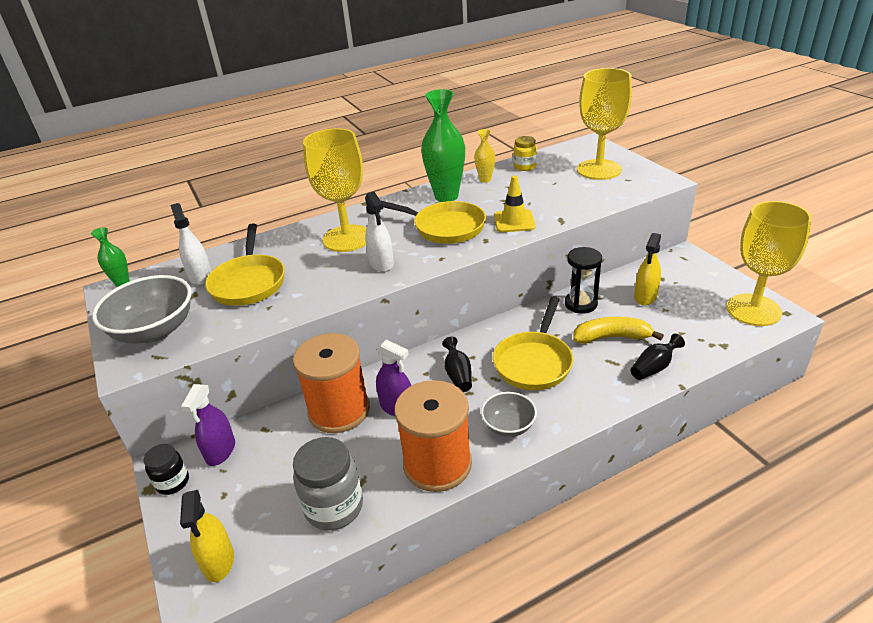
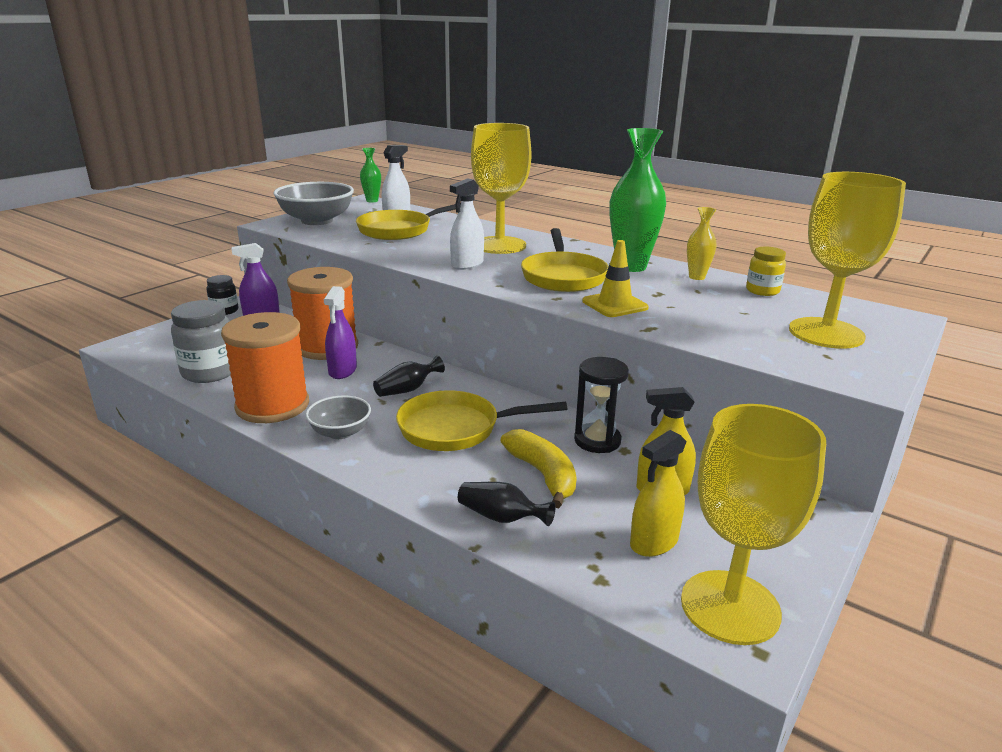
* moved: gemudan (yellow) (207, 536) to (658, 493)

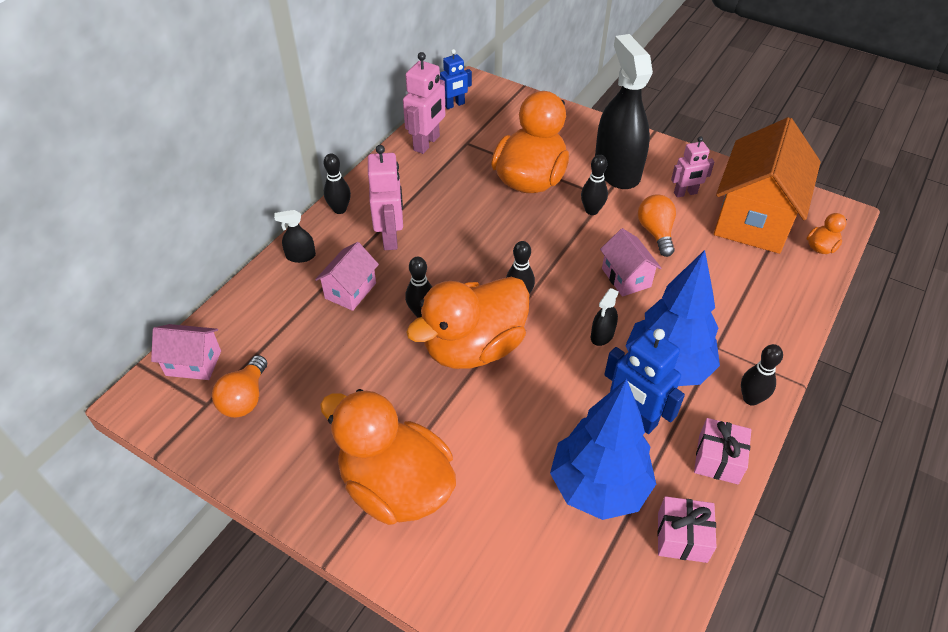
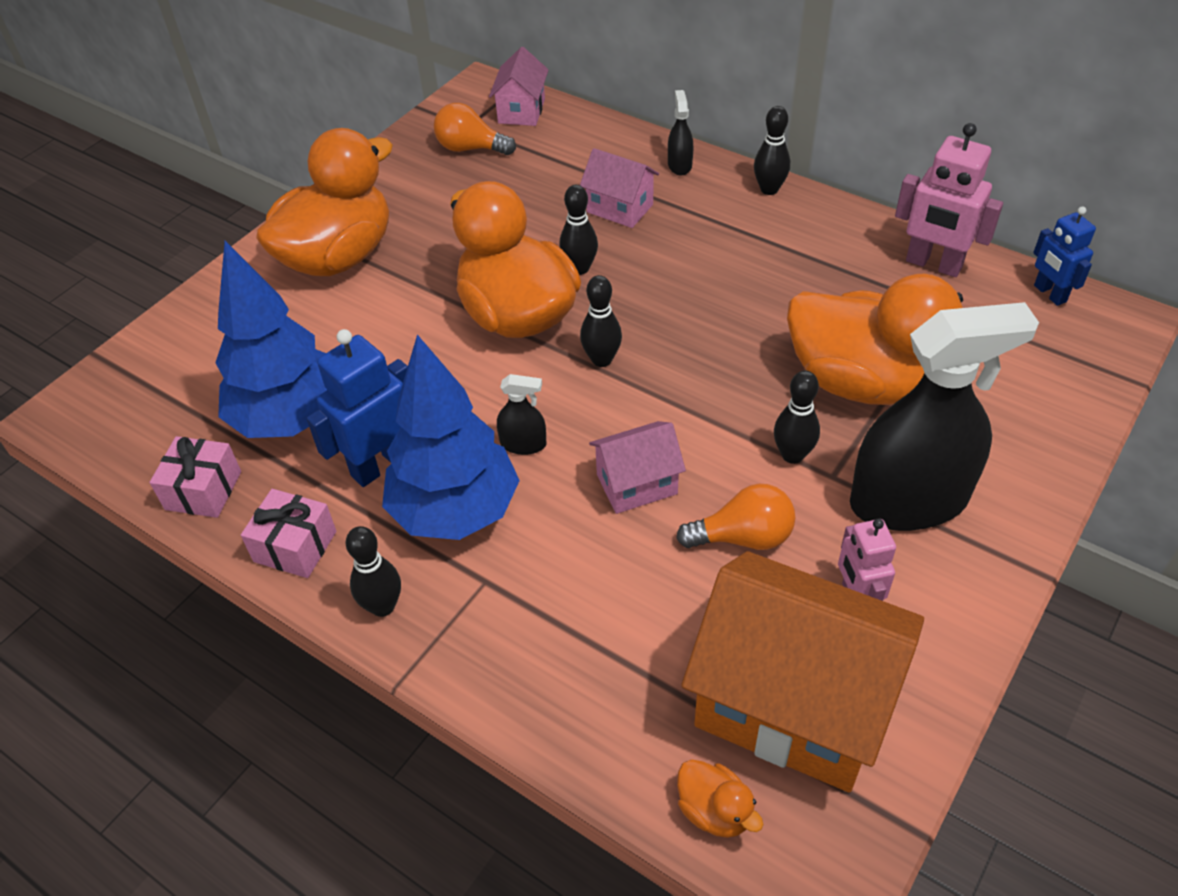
* turned: gemudan (black) (605, 317) = (521, 414) 150 degrees clockwise
* removed: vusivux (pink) (385, 197)

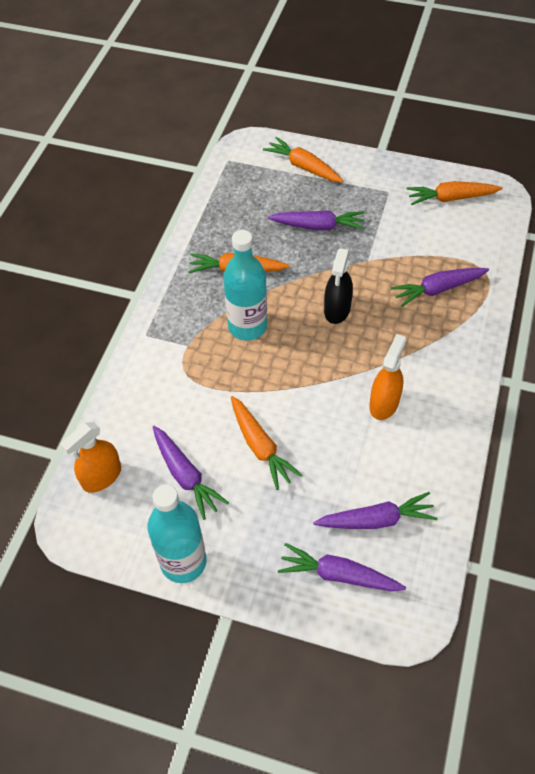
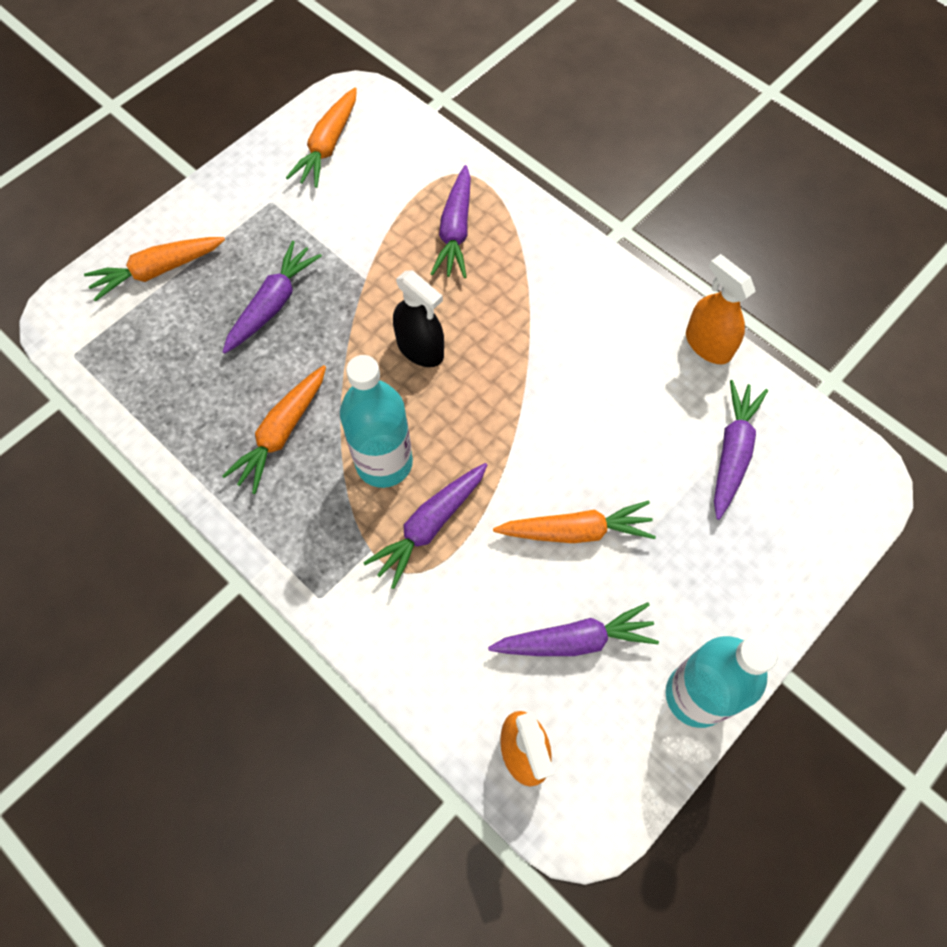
* moved: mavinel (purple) (342, 567) to (425, 526)
* moved: gemudan (orange) (388, 377) to (721, 309)

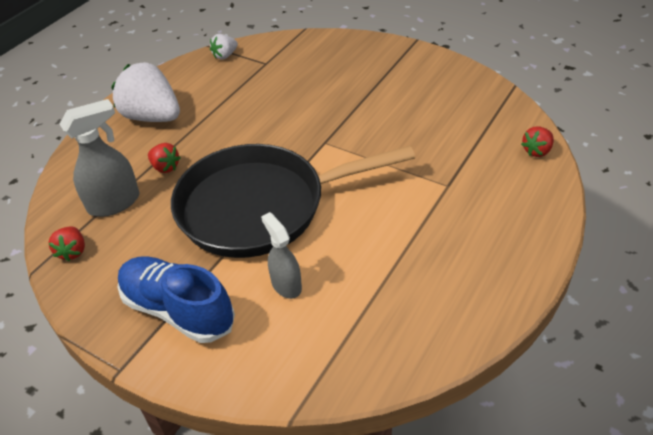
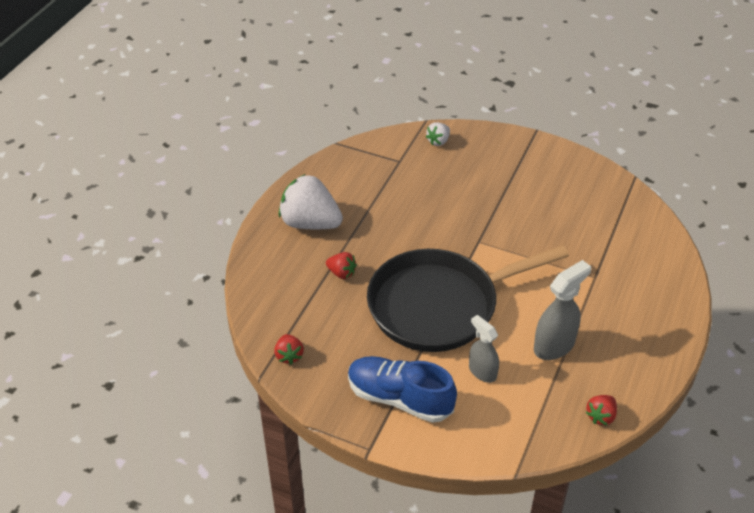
* moved: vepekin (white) (224, 47) to (438, 134)
* moved: gemudan (grey) (100, 158) to (562, 310)
* moved: vepekin (red) (537, 142) to (601, 410)

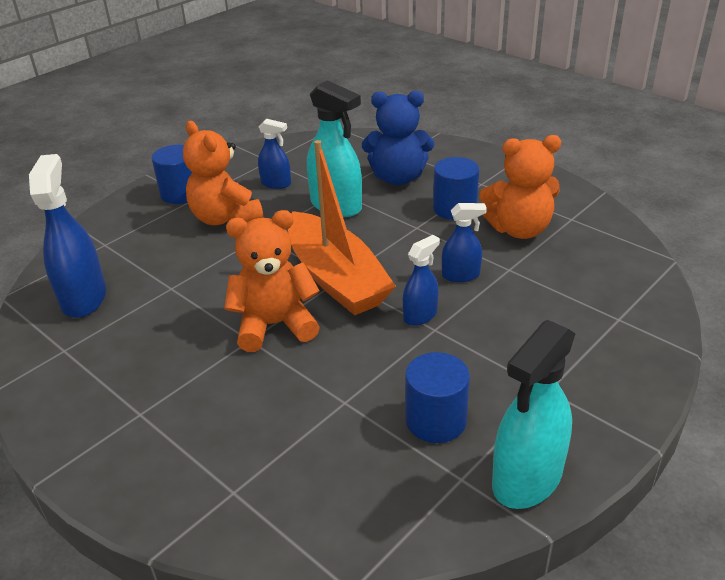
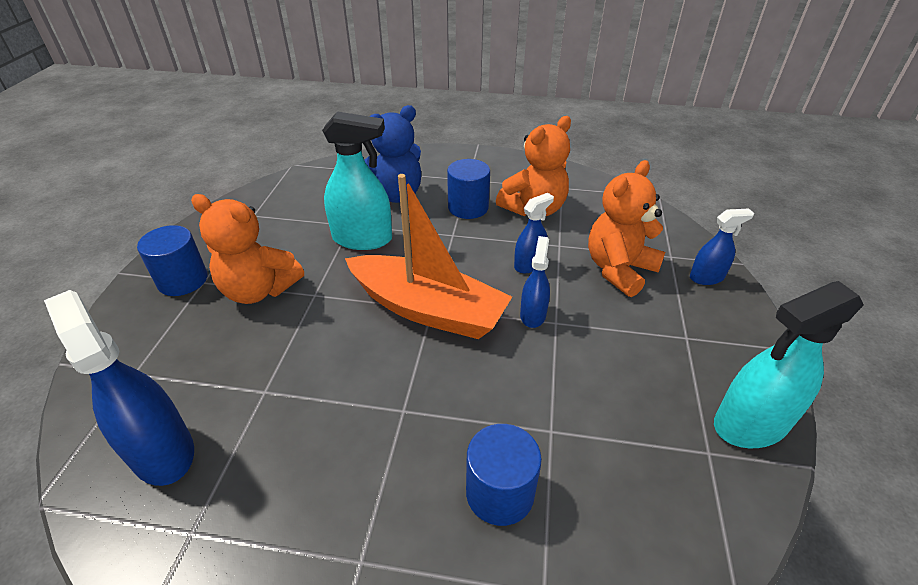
* moved: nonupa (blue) (437, 397) to (504, 475)
* moved: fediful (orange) (272, 281) to (626, 228)
* moved: gemudan (blue) (274, 154) to (722, 246)
* turned: gemudan (turquoise) (534, 414) = (788, 364) 60 degrees clockwise

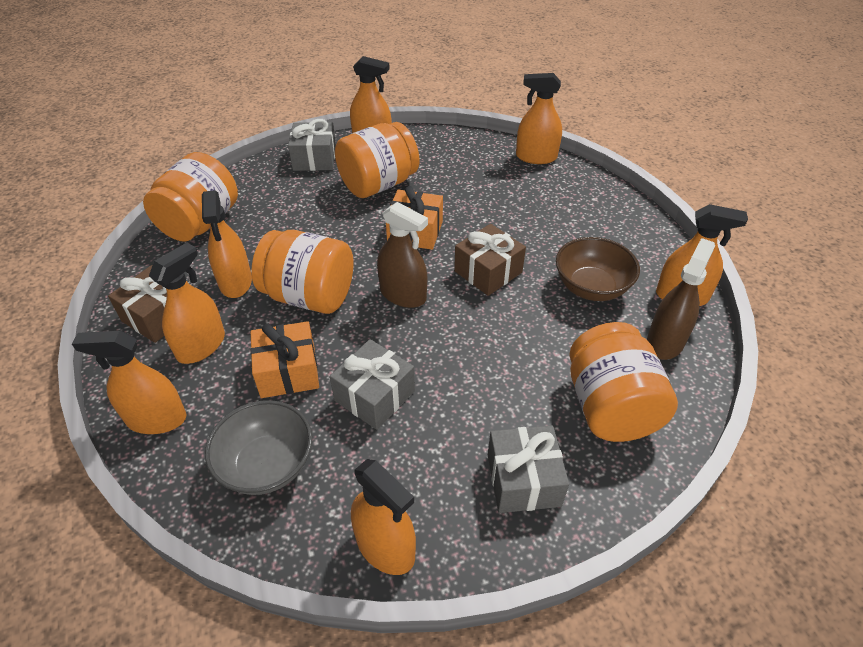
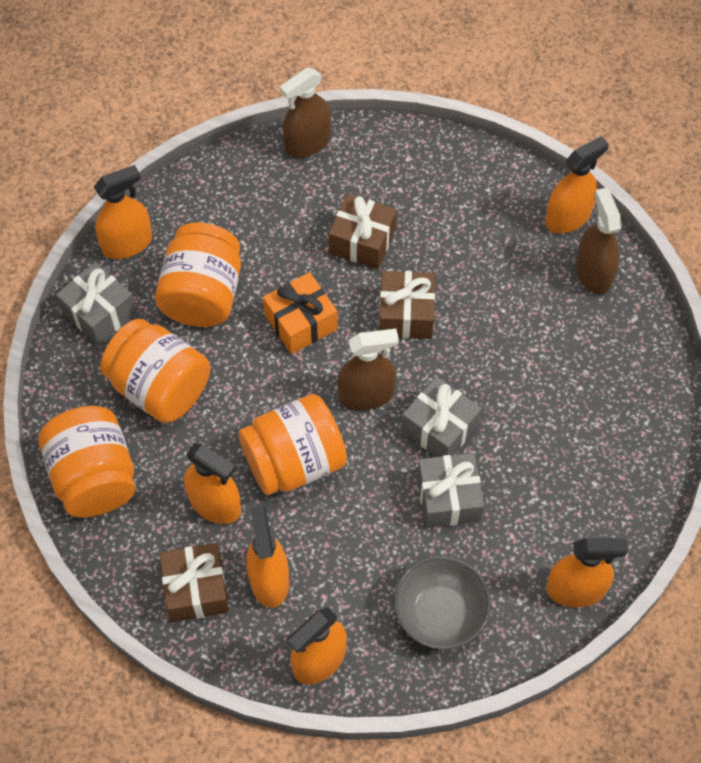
* moved: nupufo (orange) (623, 382) to (155, 371)
* recoloured: gemudan (orange) (539, 118) to gemudan (brown) (305, 113)
* added: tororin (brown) (363, 231)
* moved: tororin (grey) (528, 469) to (442, 416)
* removed: tororin (orange) (284, 359)
* removed: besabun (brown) (598, 269)

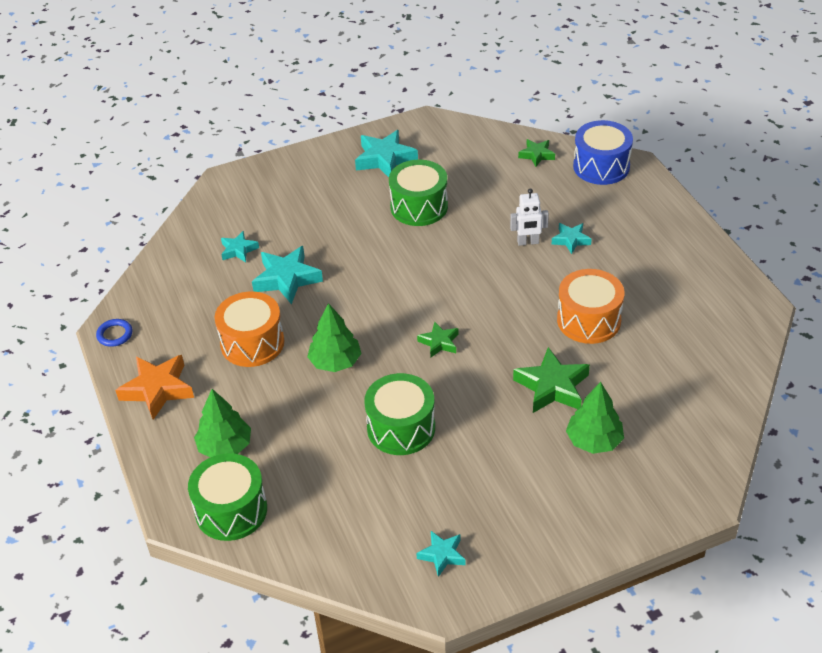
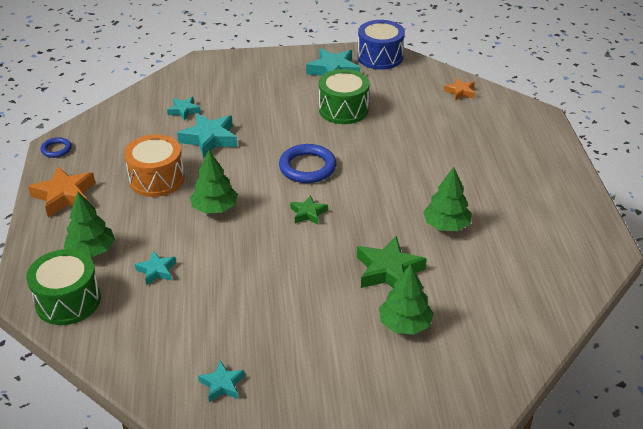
* moved: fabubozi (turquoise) (572, 238) to (155, 268)
* added: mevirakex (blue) (307, 163)
* moved: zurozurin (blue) (603, 152) to (381, 45)
* replaced: zurozurin (orange) (590, 306) to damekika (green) (447, 199)
* recoloured: fabubozi (green) (536, 153) to fabubozi (orange) (459, 89)
* removed: zurozurin (green) (399, 414)
* removed: vusivux (white) (529, 217)

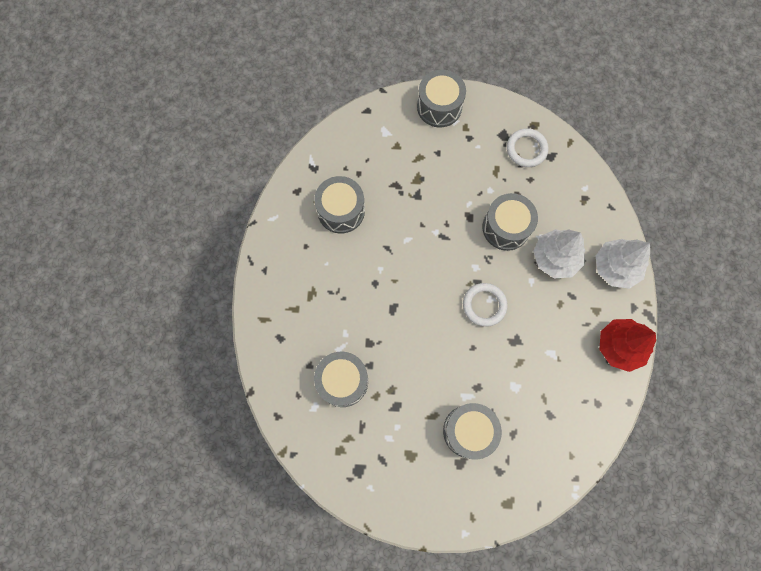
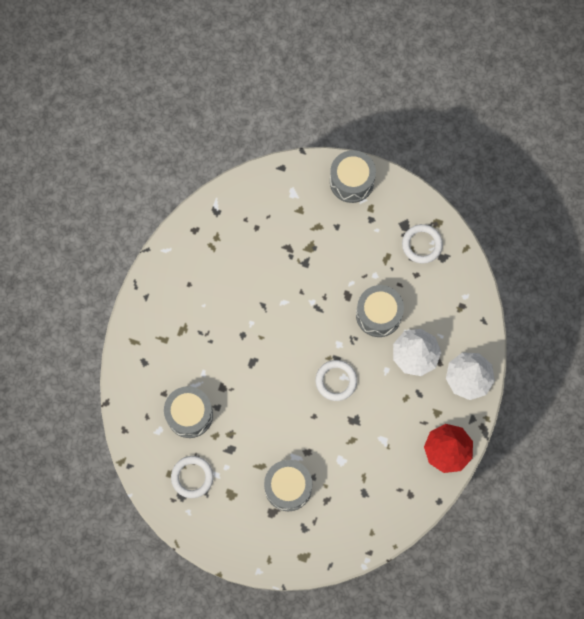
* added: mevirakex (white) (192, 477)
* removed: zurozurin (grey) (339, 204)

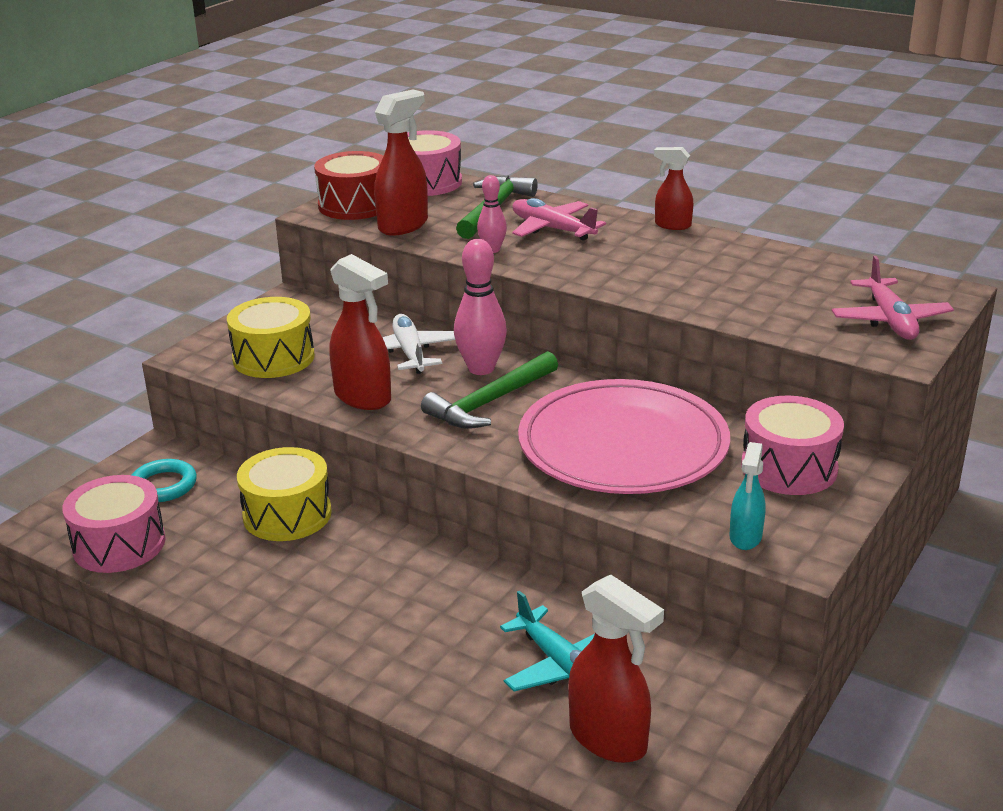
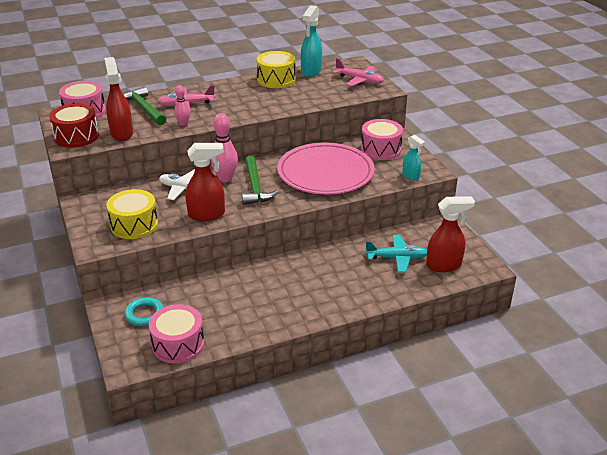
* moved: zurozurin (yellow) (284, 494) to (275, 69)
* added: gemudan (turquoise) (311, 41)
* removed: gemudan (red) (673, 188)

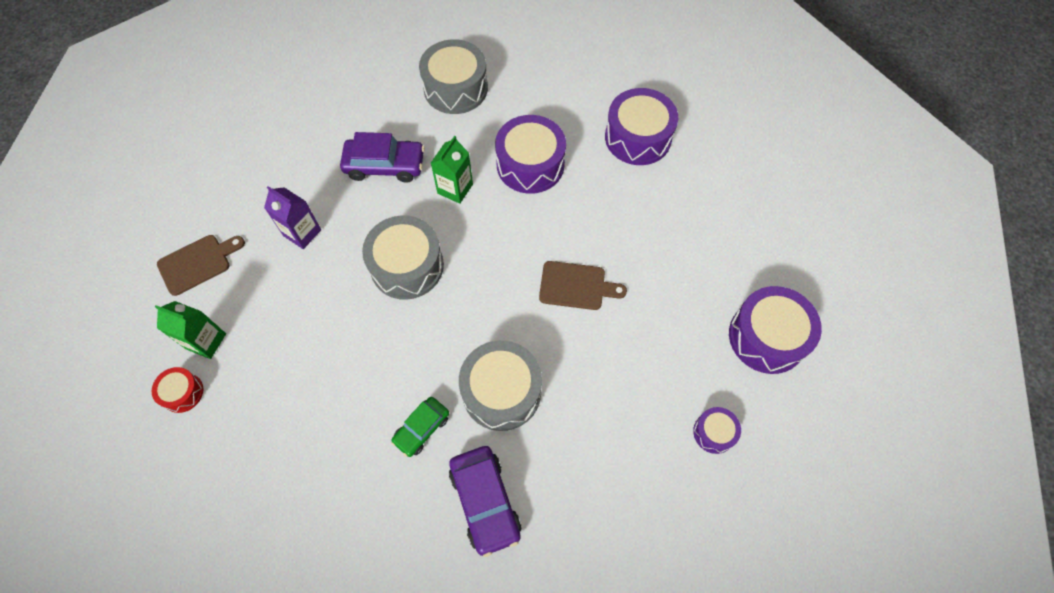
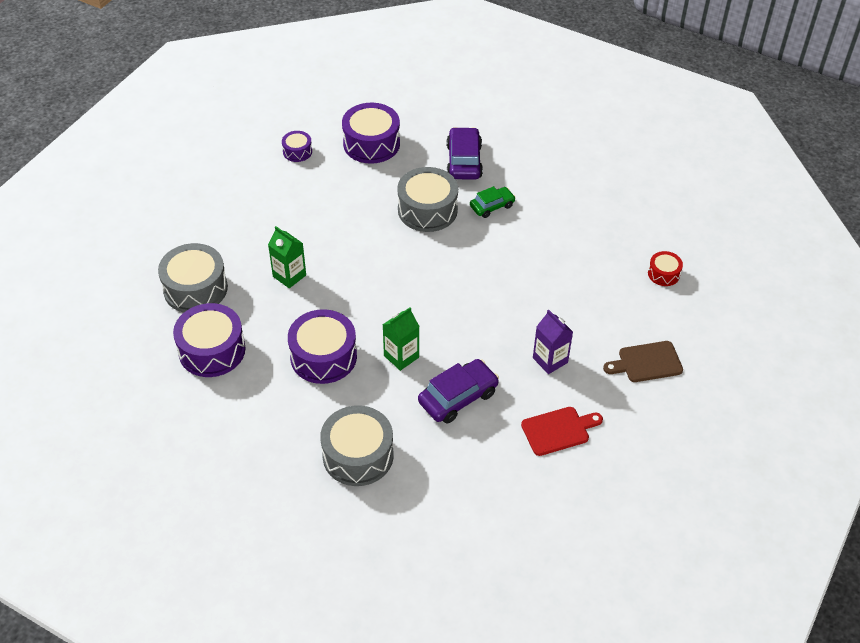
* moved: zurozurin (grey) (403, 257) to (193, 277)
* moved: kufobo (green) (190, 330) to (287, 257)
* moved: zurozurin (purple) (775, 330) to (371, 133)
* turned: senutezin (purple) (382, 157) = (458, 391) 120 degrees clockwise
* added: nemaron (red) (562, 431)
* removed: nemaron (brown) (583, 285)

